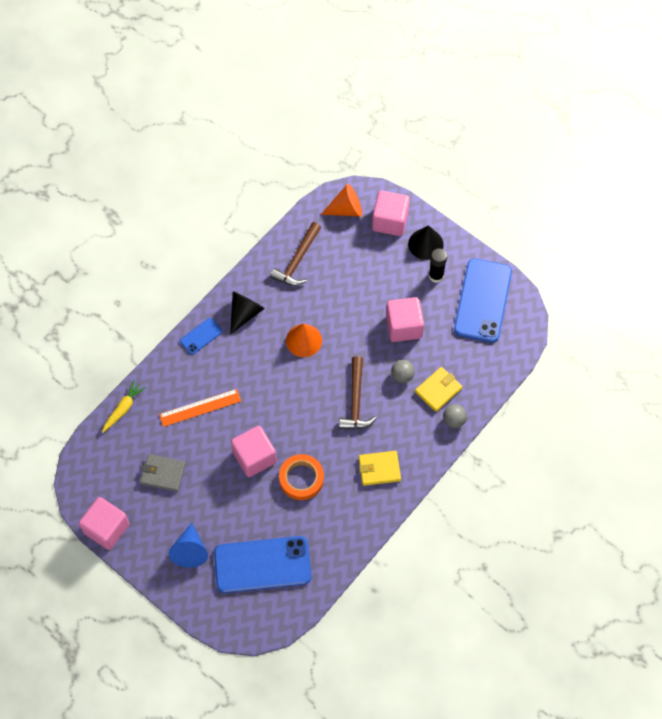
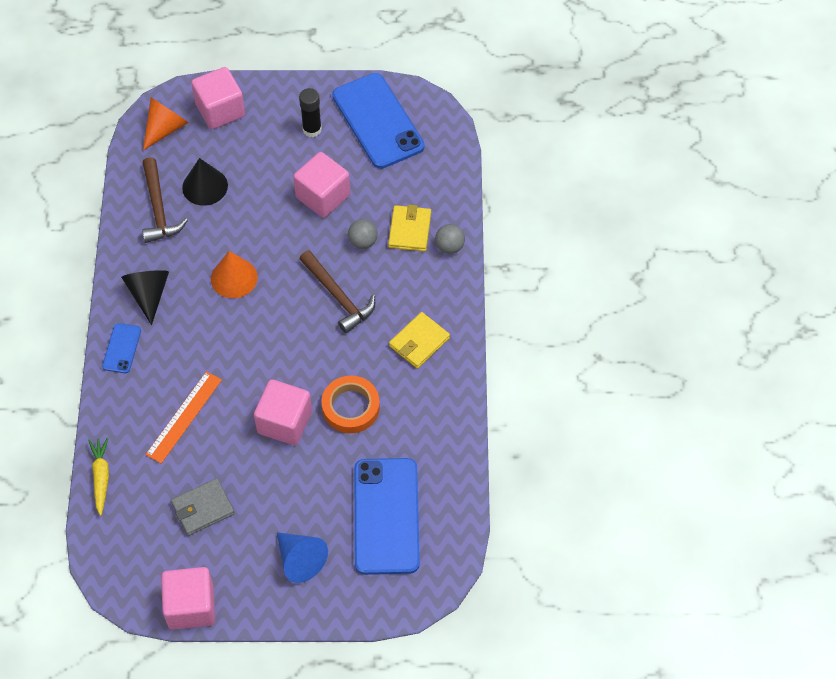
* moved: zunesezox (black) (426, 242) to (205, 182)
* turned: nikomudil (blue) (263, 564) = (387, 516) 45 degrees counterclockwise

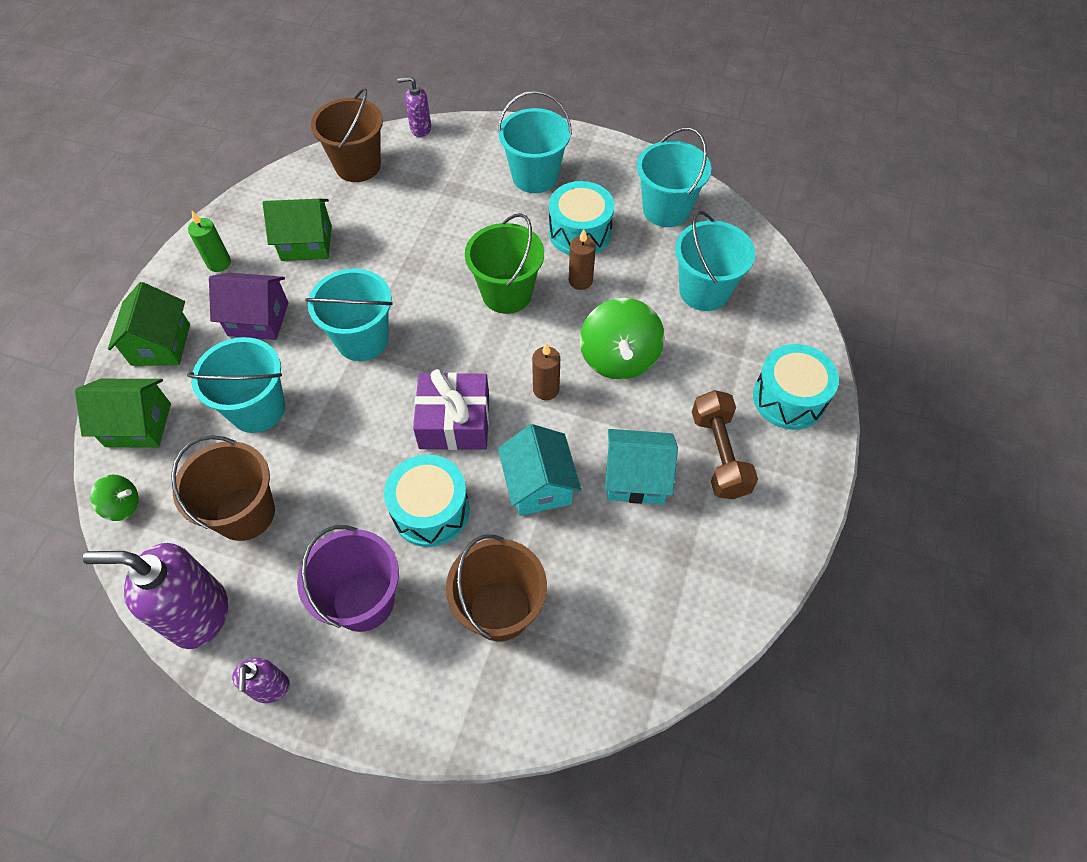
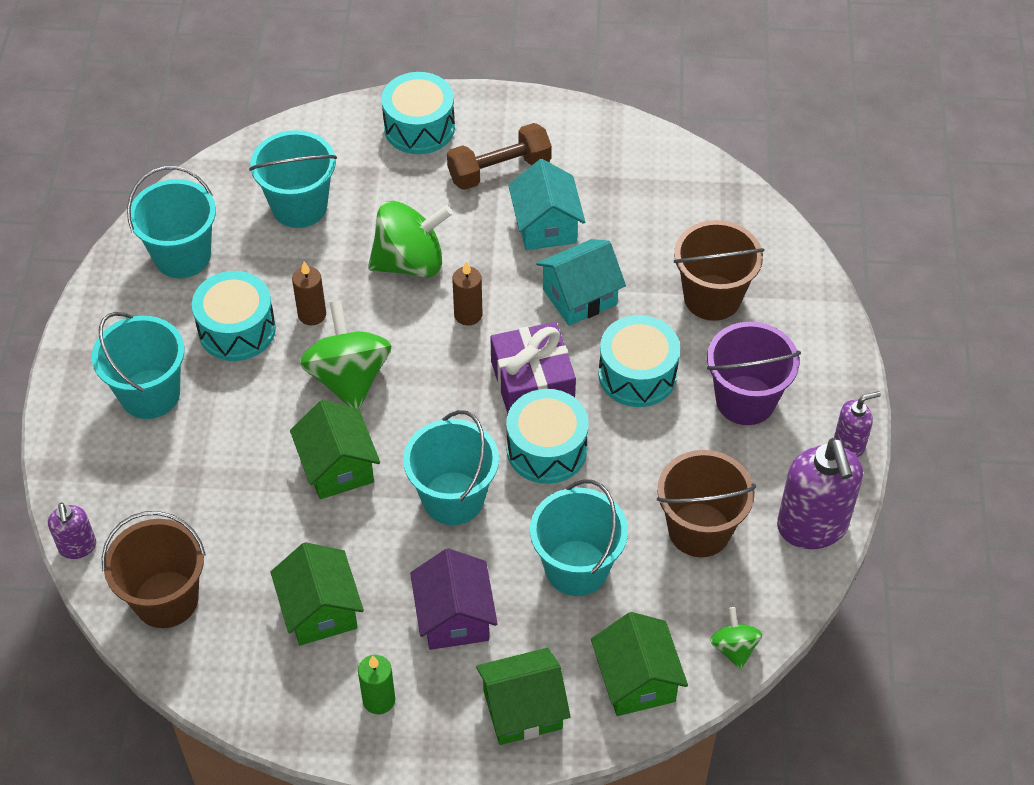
* added: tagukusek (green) (335, 449)
* replaced: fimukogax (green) (504, 263) to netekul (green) (345, 355)
* added: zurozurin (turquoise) (547, 436)

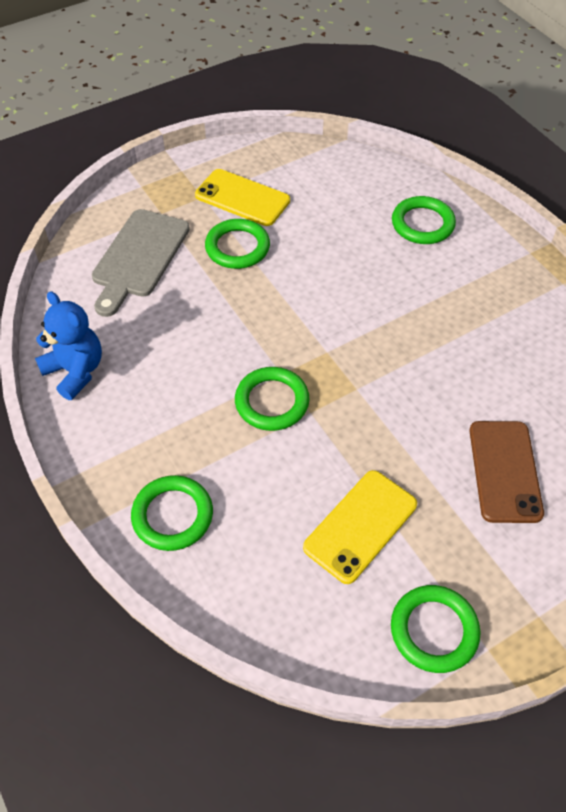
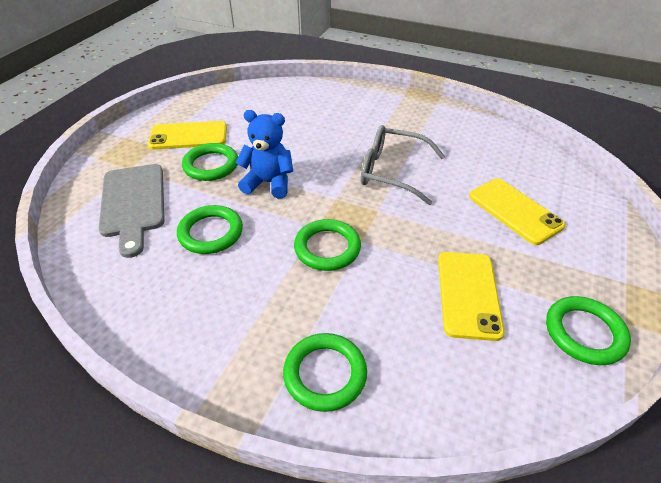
* moved: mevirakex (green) (424, 220) to (210, 229)
* moved: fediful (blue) (68, 345) to (264, 154)
* added: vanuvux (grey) (403, 165)
* recoloured: nikomudil (brown) (507, 472) to nikomudil (yellow) (517, 211)

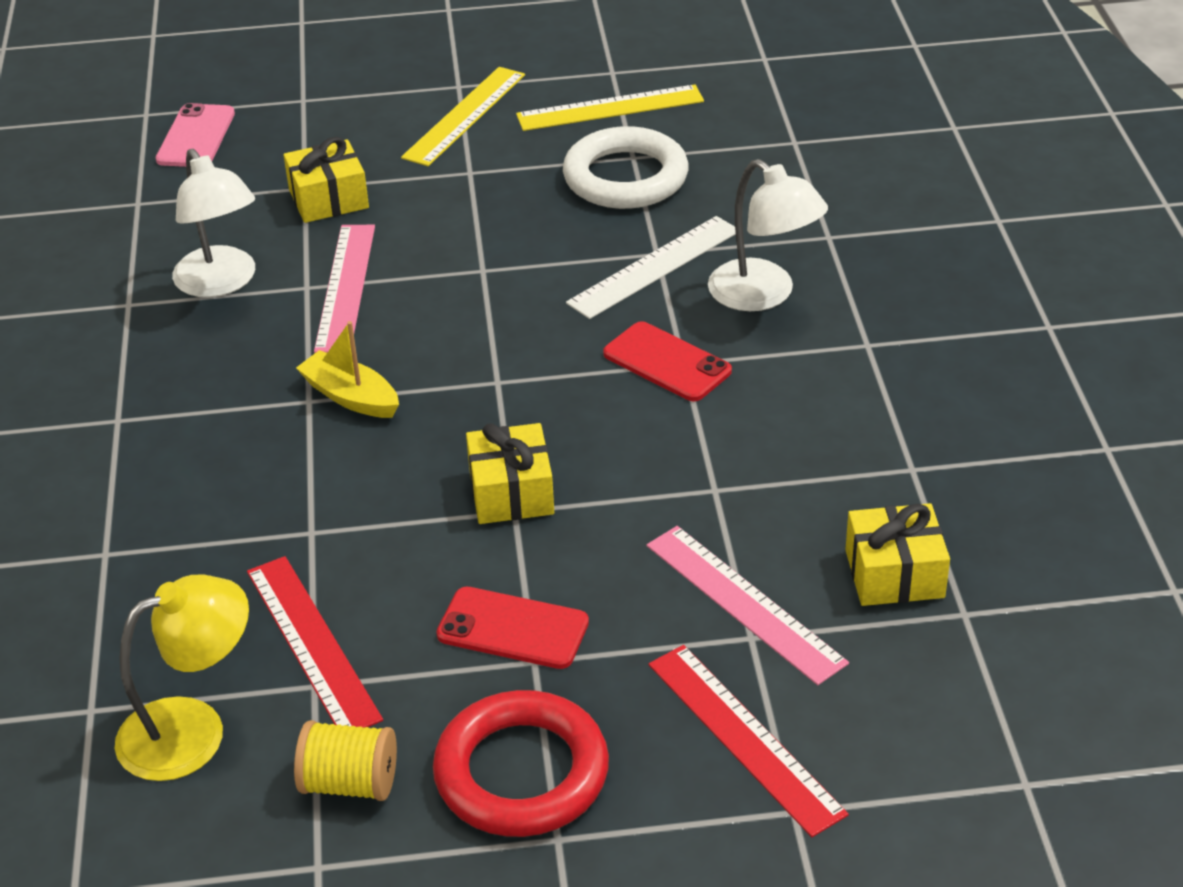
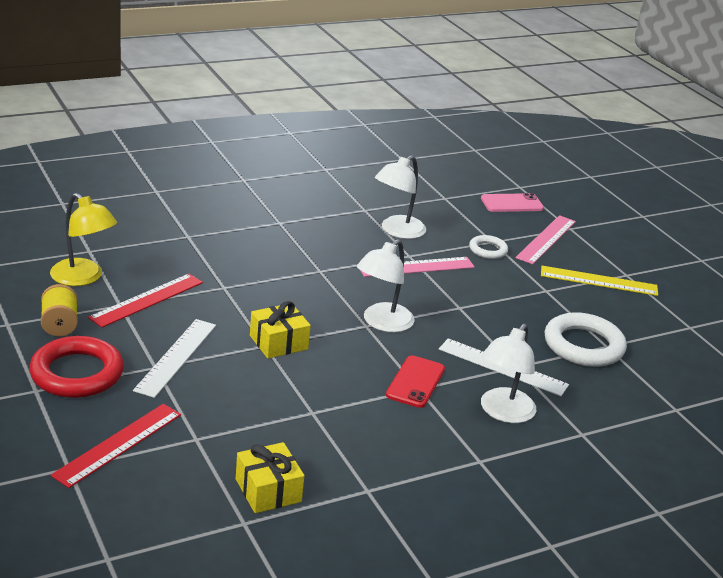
* replaced: nikomudil (red) (512, 628) to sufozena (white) (174, 358)
* added: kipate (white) (386, 285)
* replaced: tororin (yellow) (326, 180) to mevirakex (white) (488, 247)
* moved: sufozena (pink) (748, 605) to (545, 239)
* removed: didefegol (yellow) (347, 369)
* removed: sufozena (yellow) (610, 107)

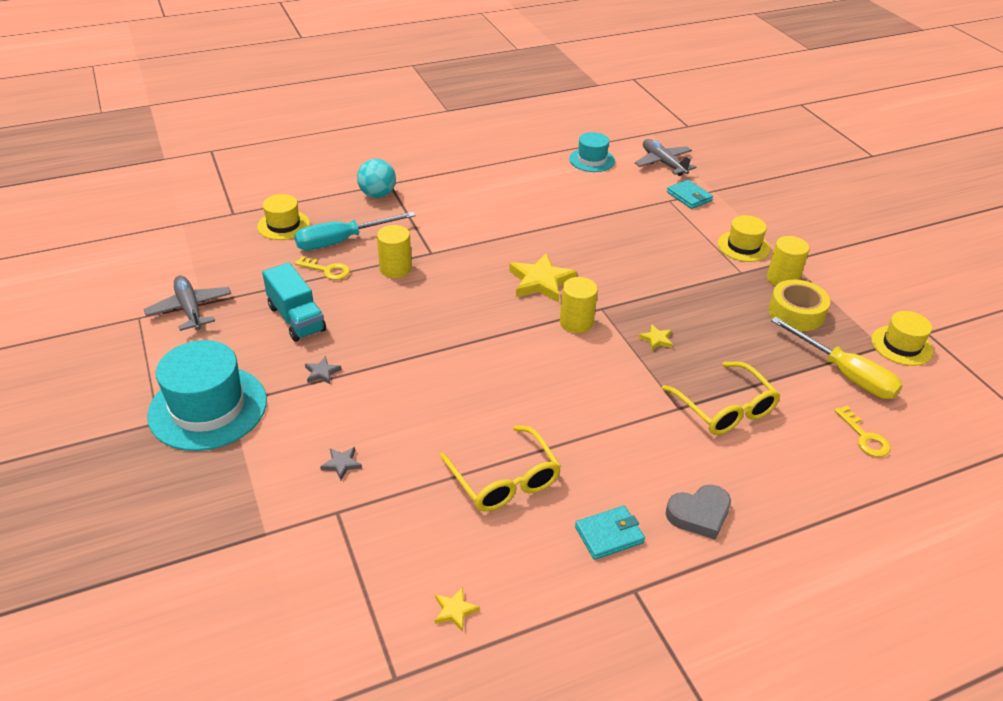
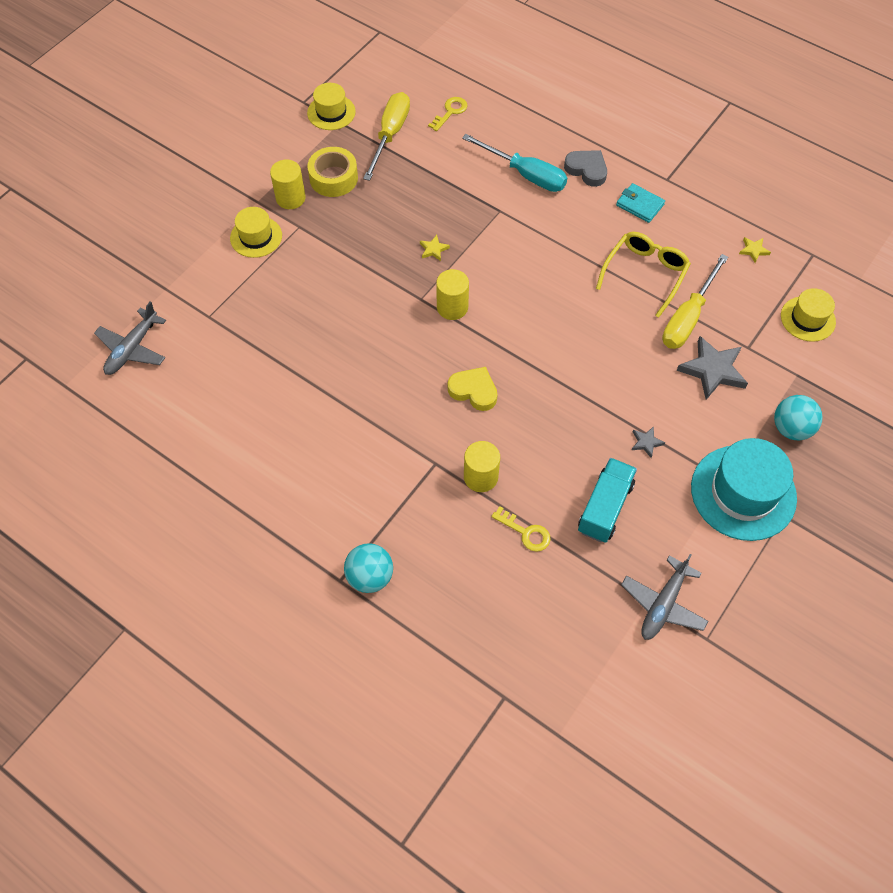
* added: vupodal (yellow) (473, 389)
* moved: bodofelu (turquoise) (355, 231) to (514, 163)
* turned: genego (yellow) (322, 268) = (520, 529) 135 degrees clockwise
* added: bodofelu (yellow) (695, 301)
* resized: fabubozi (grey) (341, 463) = (712, 368) x2.11
* added: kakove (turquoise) (798, 418)
* moved: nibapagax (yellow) (283, 217) to (808, 315)
* removed: fabubozi (yellow) (543, 278)
* removed: nibapagax (turquoise) (592, 152)
* removed: vanuvux (yellow) (721, 398)
* removed: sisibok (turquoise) (690, 194)

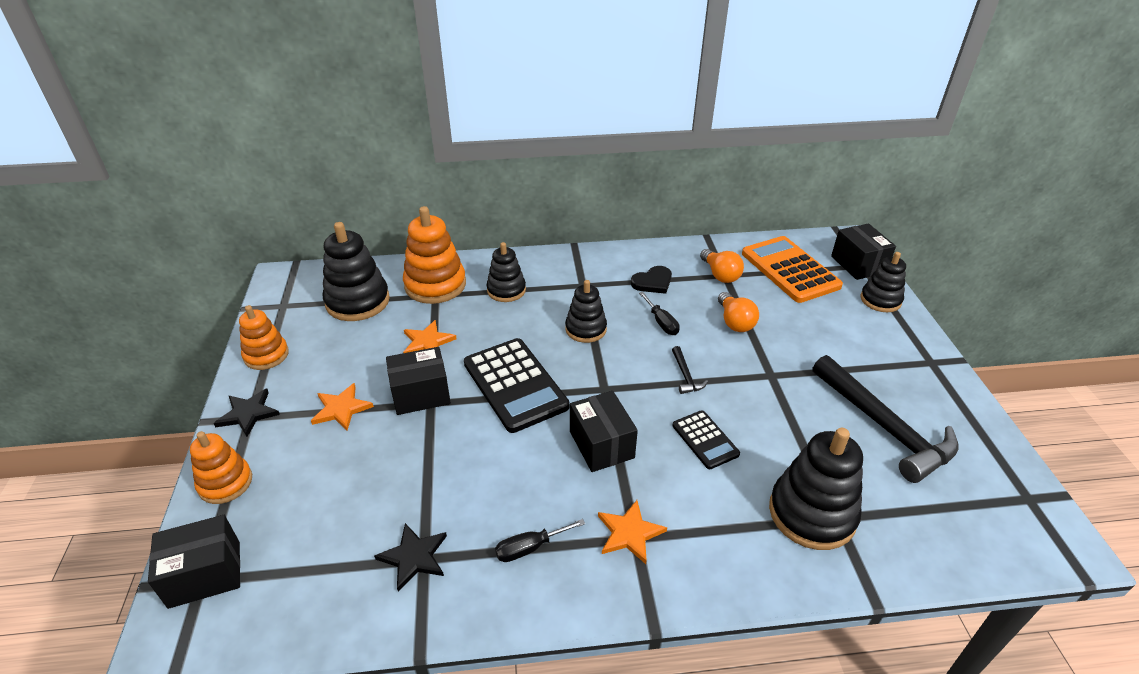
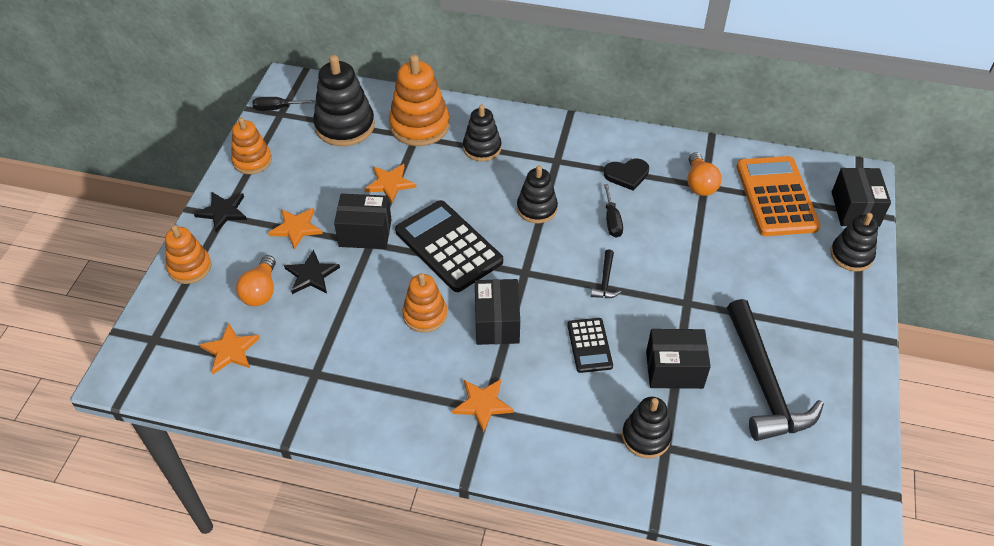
* added: fabubozi (orange) (230, 348)
* moved: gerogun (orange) (738, 312) to (256, 280)
* moved: bodofelu (black) (540, 540) to (284, 104)
* moved: fabubozi (black) (410, 557) to (312, 272)
* turned: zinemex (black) (517, 385) = (449, 246) 150 degrees clockwise
* added: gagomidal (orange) (424, 303)
* resized: gagomidal (black) (816, 489) = (647, 428) x0.63
* moved: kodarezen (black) (194, 562) to (678, 359)

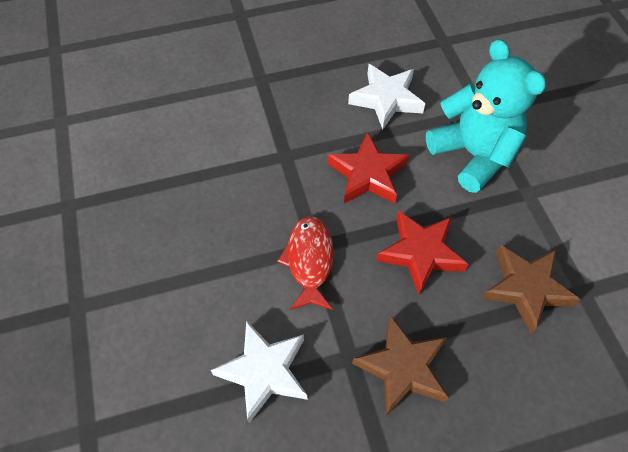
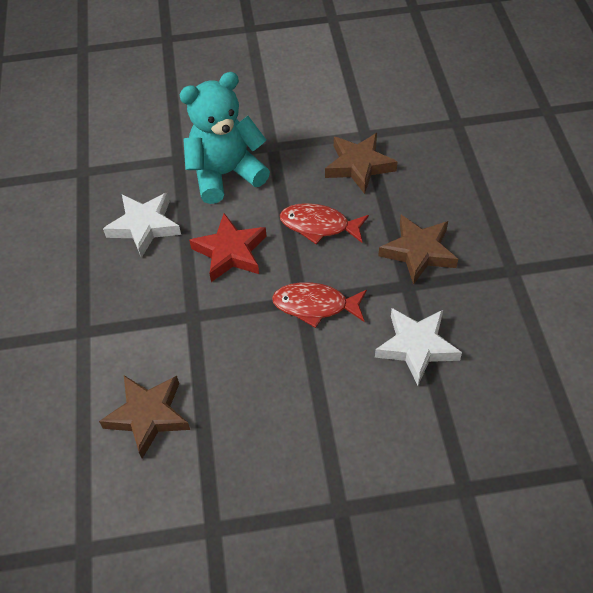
* added: fabubozi (brown) (144, 417)
* replaced: fabubozi (red) (422, 252) to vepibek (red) (324, 223)

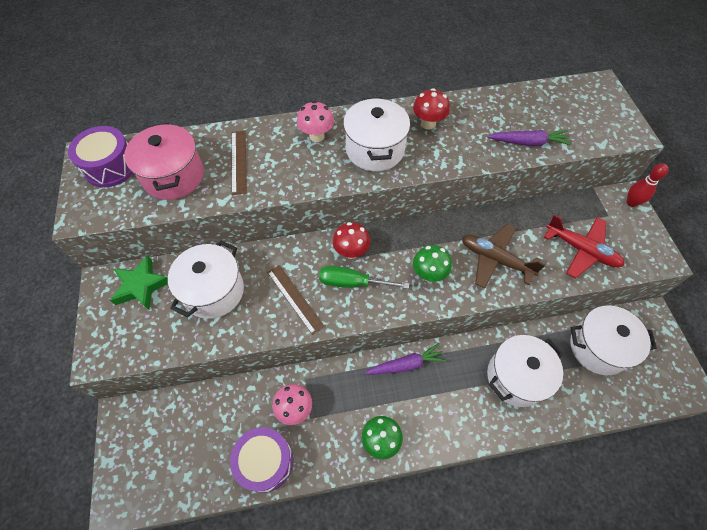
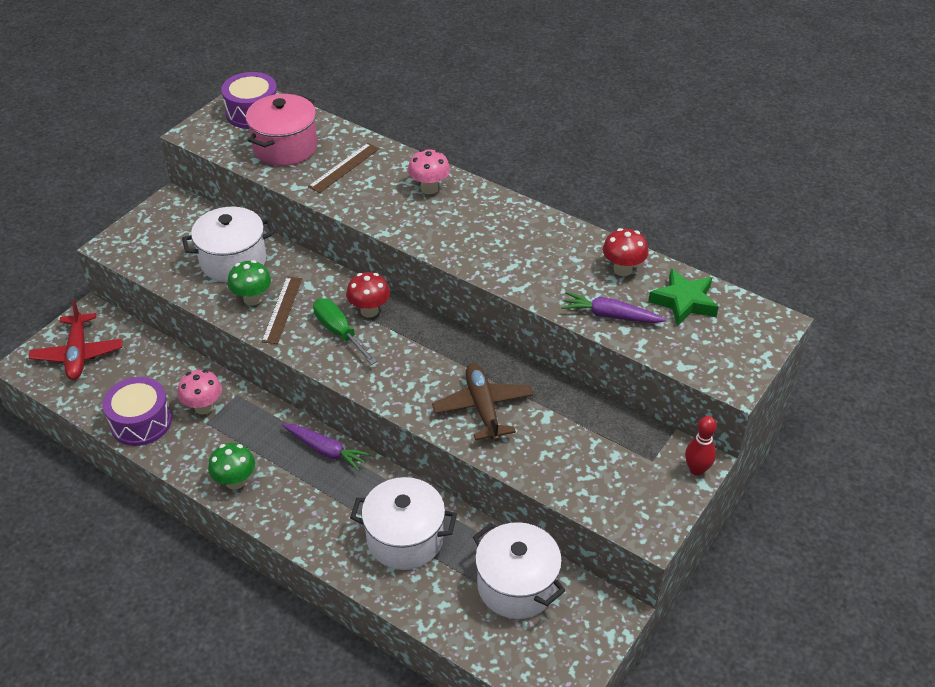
* moved: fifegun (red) (584, 246) to (75, 340)
* moved: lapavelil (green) (432, 263) to (249, 283)
* turned: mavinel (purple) (529, 138) = (613, 307) 150 degrees clockwise
* moved: lapavelil (red) (431, 109) to (625, 252)
* moved: fabubozi (green) (139, 282) to (683, 297)
* removed: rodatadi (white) (376, 134)

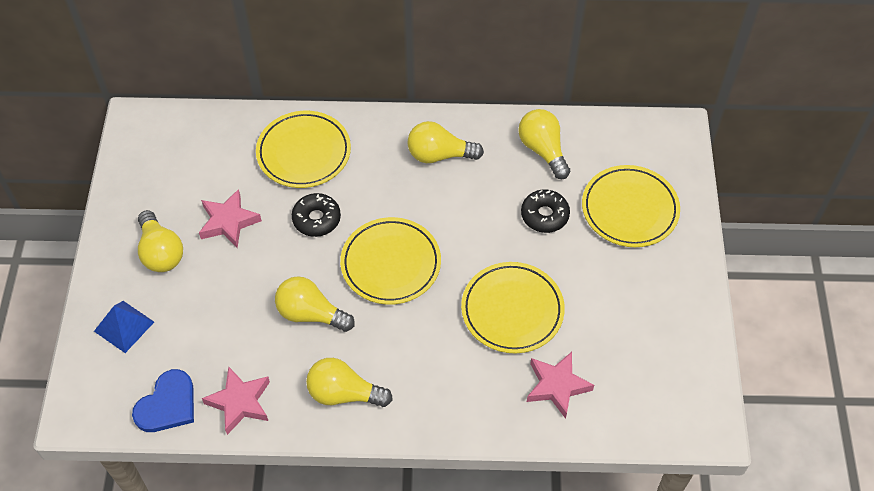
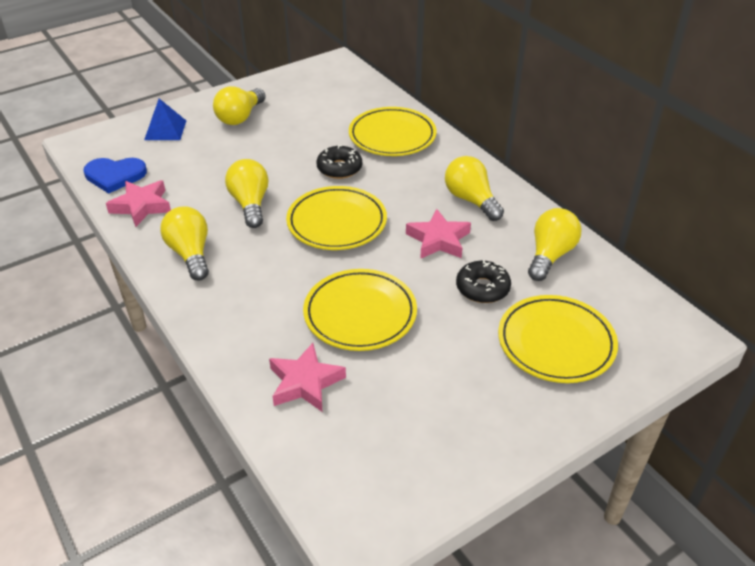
* moved: fabubozi (pink) (230, 218) to (438, 234)

